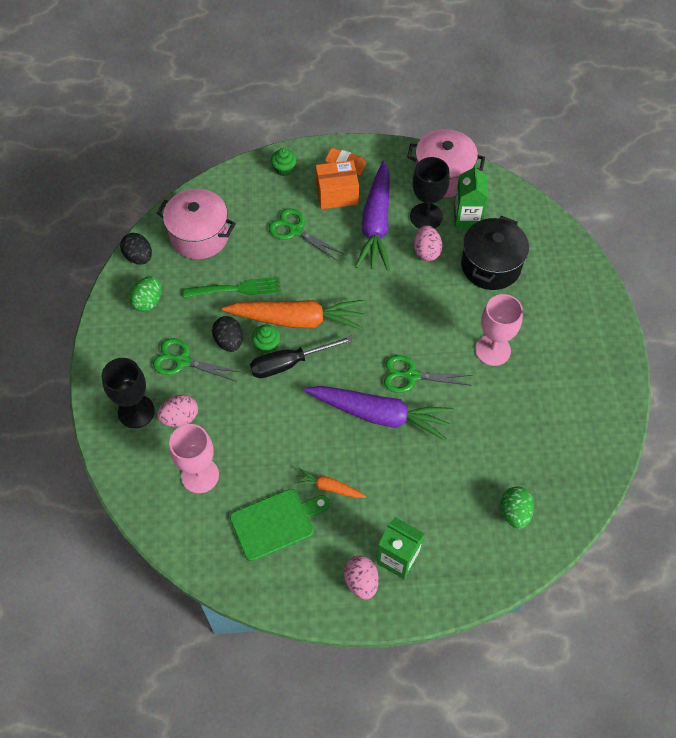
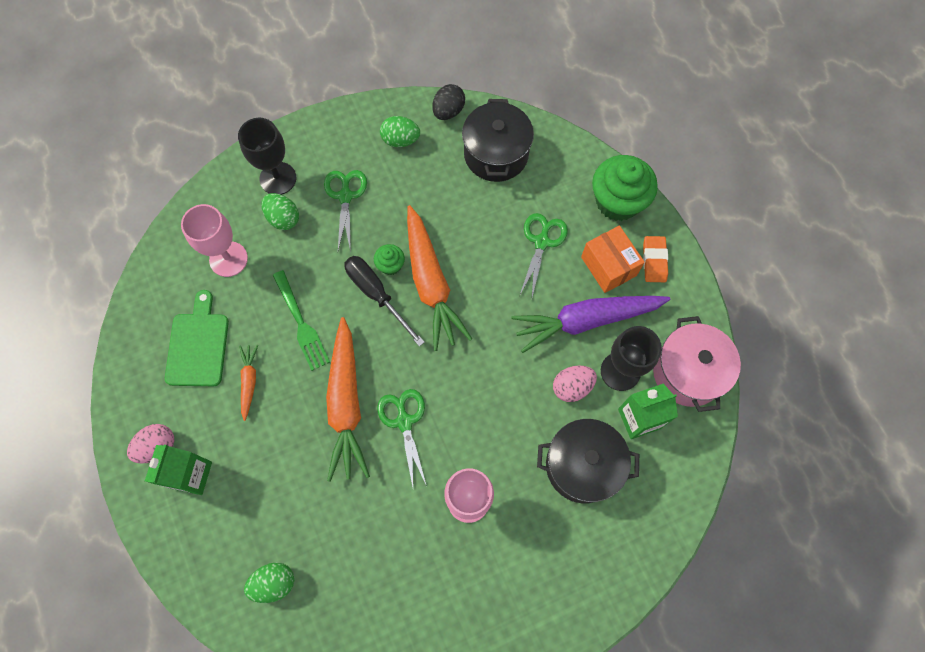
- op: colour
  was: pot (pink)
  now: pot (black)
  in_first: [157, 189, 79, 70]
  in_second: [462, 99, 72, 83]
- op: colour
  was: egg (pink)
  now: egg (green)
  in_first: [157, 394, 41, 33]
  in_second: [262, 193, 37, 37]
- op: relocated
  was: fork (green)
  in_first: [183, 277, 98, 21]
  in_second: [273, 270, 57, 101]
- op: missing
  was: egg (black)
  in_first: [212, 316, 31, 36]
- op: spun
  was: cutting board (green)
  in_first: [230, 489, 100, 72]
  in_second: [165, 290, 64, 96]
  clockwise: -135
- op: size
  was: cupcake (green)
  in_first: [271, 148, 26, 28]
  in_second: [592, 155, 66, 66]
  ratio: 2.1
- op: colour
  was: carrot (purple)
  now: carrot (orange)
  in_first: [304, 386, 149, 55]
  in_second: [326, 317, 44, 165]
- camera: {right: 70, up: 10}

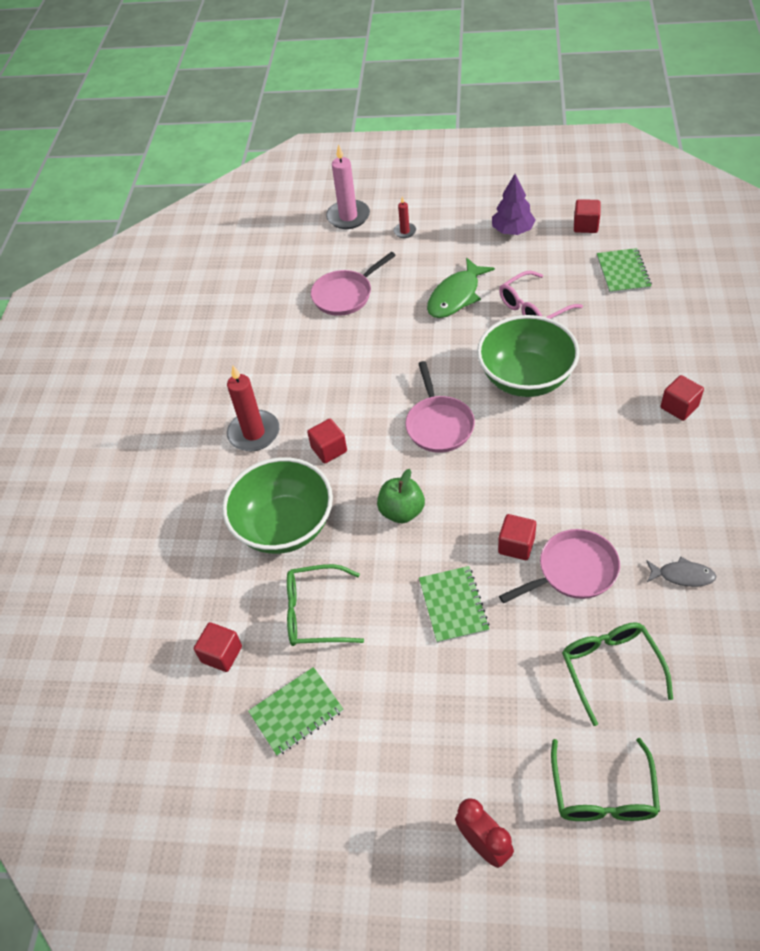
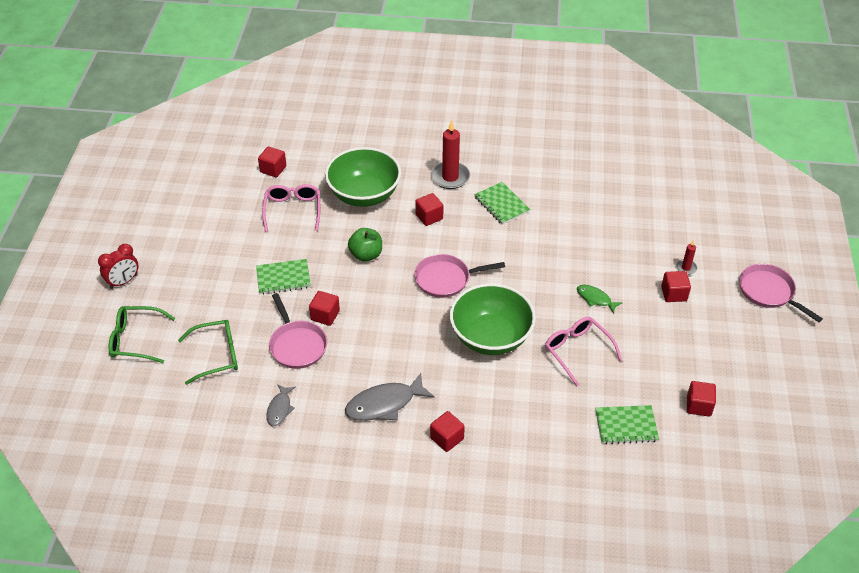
- op: relocated
  was: notebook (green)
  in_first: [248, 667, 95, 89]
  in_second: [474, 182, 56, 42]
- op: colour
  was: glasses (green)
  now: glasses (pink)
  in_first: [287, 564, 77, 82]
  in_second: [262, 184, 58, 48]
- op: relocated
  was: pan (pink)
  in_first: [311, 252, 85, 64]
  in_second: [739, 264, 84, 58]
- op: missing
  was: candle (pink)
  in_first: [326, 144, 44, 85]
- op: size
  was: fish (green)
  in_first: [427, 257, 68, 61]
  in_second: [577, 285, 46, 29]
  ratio: 0.57
- op: missing
  was: tree (purple)
  in_first: [492, 174, 44, 61]
- op: appeared
  now: fish (grey)
  in_second: [345, 373, 90, 48]
- op: appeared
  now: cube (red)
  in_second: [661, 271, 30, 31]
- camera: {right: 85, up: -5}

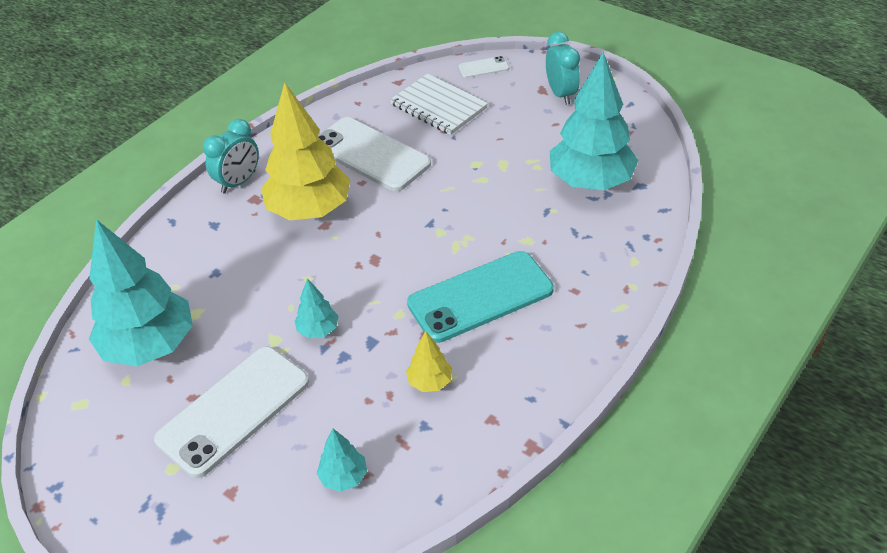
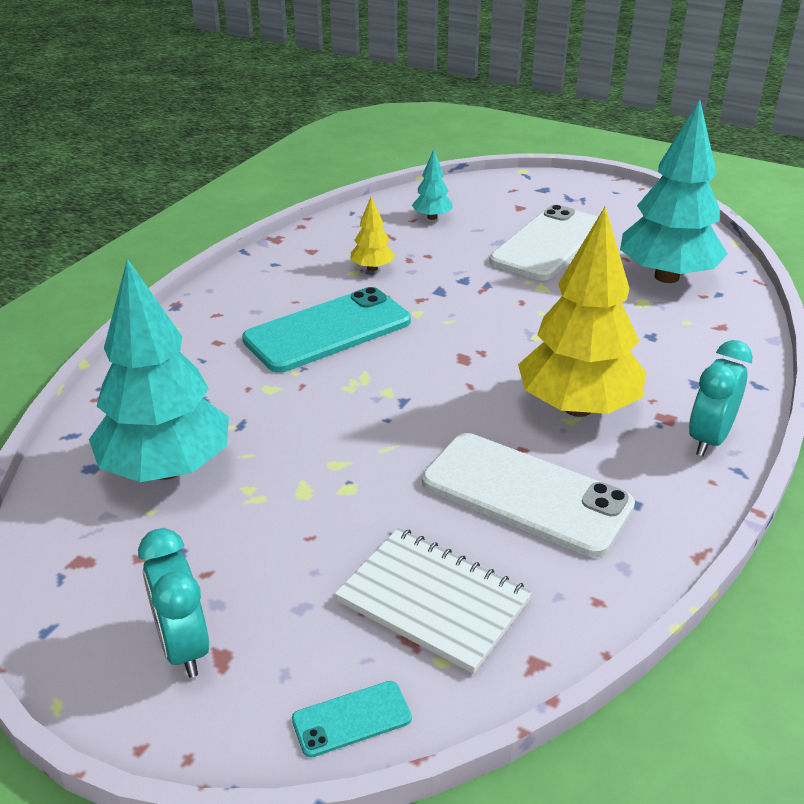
- op: missing
  was: tree (turquoise)
  in_first: [295, 278, 44, 60]
- op: colour
  was: phone (white)
  now: phone (turquoise)
  in_first: [458, 56, 51, 22]
  in_second: [292, 681, 120, 77]
- camera: {right: 170, up: -10}

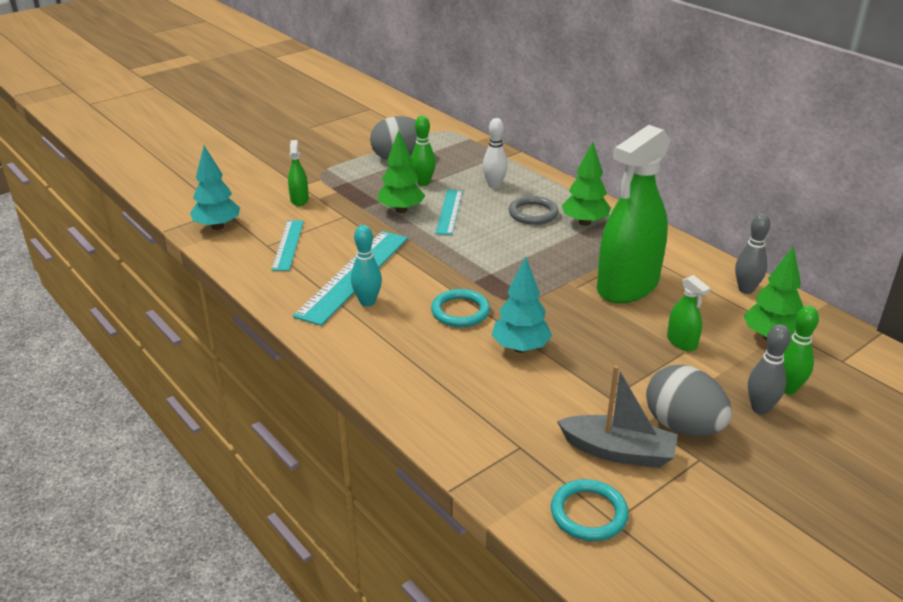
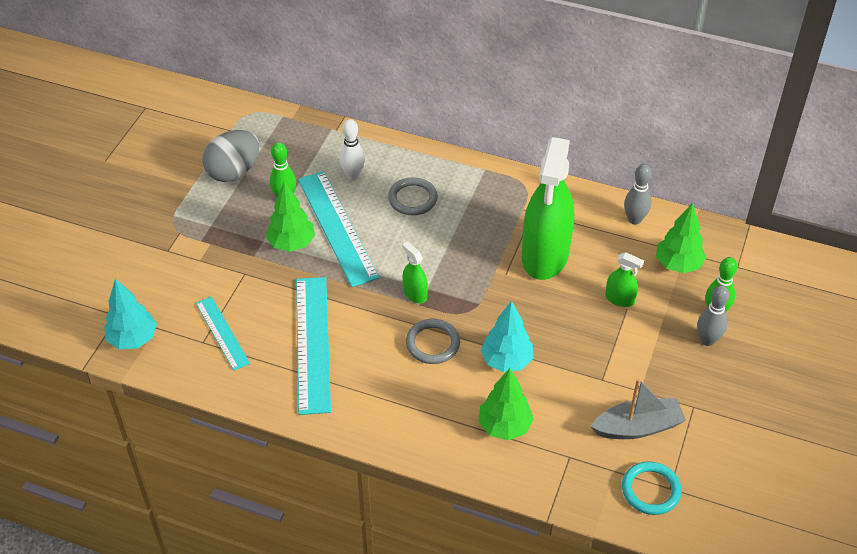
- op: relocated
  was: spray bottle (green)
  in_first: [288, 140, 21, 66]
  in_second: [402, 241, 26, 63]
- op: missing
  was: bowling pin (turquoise)
  in_first: [351, 225, 31, 82]
- op: colour
  was: ring (turquoise)
  now: ring (grey)
  in_first: [431, 289, 59, 38]
  in_second: [406, 319, 54, 45]
- op: size
  was: ruler (turquoise)
  in_first: [435, 190, 28, 45]
  in_second: [298, 171, 81, 116]
  ratio: 1.73
- op: relocated
  was: tree (green)
  in_first: [562, 142, 49, 84]
  in_second: [478, 368, 56, 72]
- op: missing
  was: egg (grey)
  in_first: [646, 365, 86, 71]
- camera: {right: -30, up: 15}

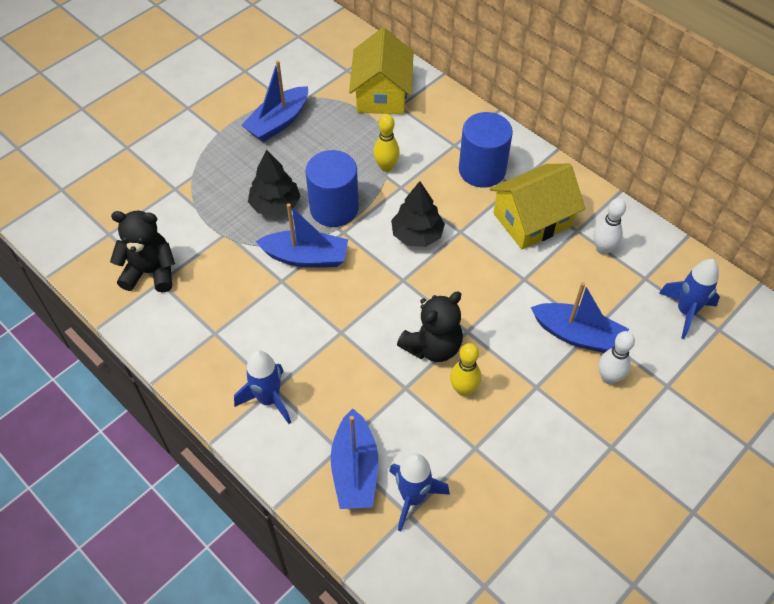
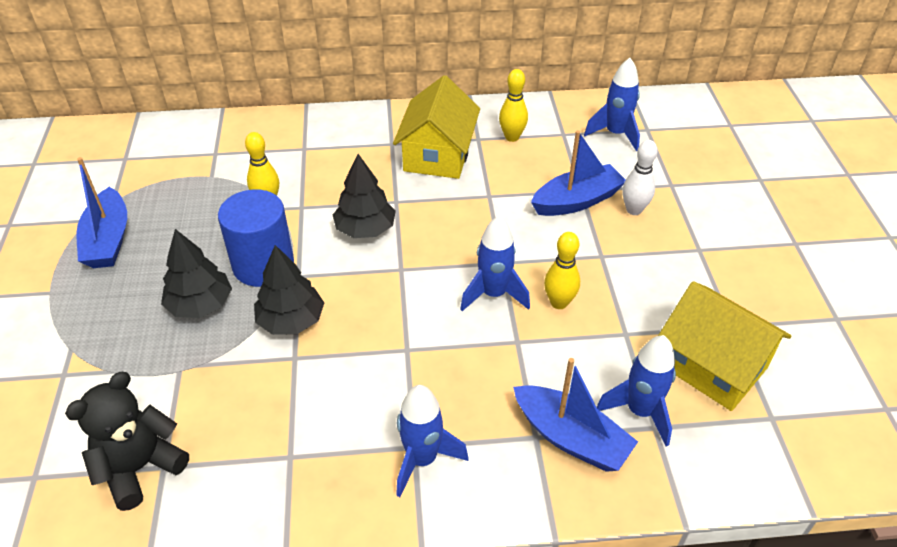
- op: exchanged
  was: boat (blue)
  now: tree (black)
  in_first: [255, 203, 93, 64]
  in_second: [254, 245, 70, 90]
- op: relocated
  was: house (yellow)
  in_first: [349, 28, 65, 86]
  in_second: [658, 281, 133, 130]
- op: exchanged
  was: teddy bear (black)
  now: rocket (blue)
  in_first: [397, 292, 66, 70]
  in_second: [460, 216, 70, 95]
- op: missing
  was: cylinder (blue)
  in_first: [459, 112, 54, 76]
- op: colour
  was: bowling pin (white)
  now: bowling pin (yellow)
  in_first: [593, 198, 33, 57]
  in_second: [499, 69, 29, 73]
- camera: {right: -50, up: -10}

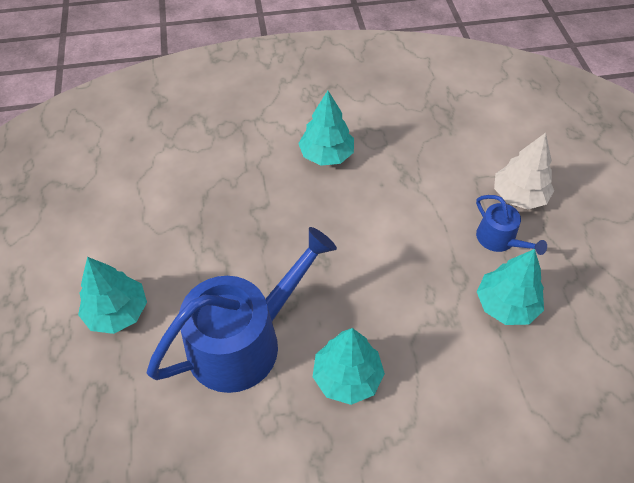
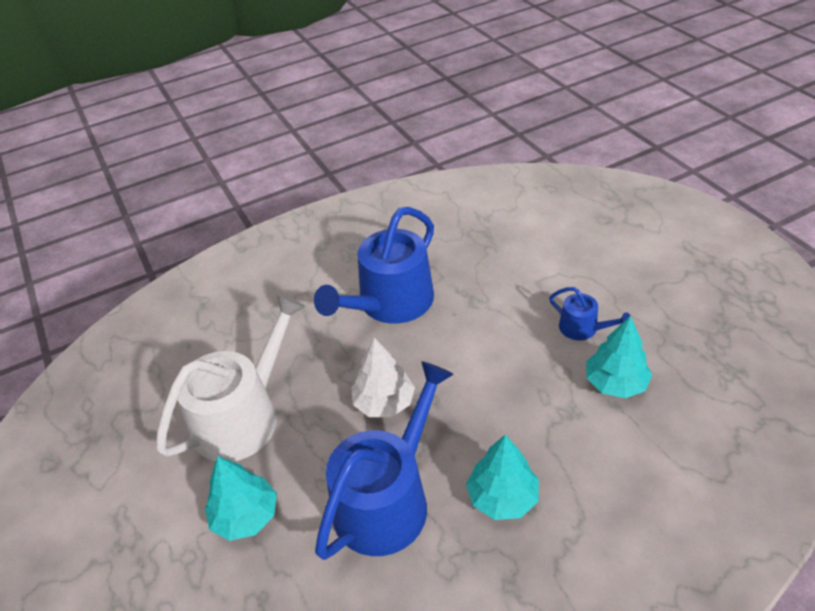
- op: exchanged
  was: tree (turquoise)
  now: watering can (blue)
  in_first: [298, 91, 56, 75]
  in_second: [314, 207, 120, 117]
- op: relocated
  was: tree (white)
  in_first: [494, 133, 60, 76]
  in_second: [351, 338, 64, 79]
- op: appeared
  now: watering can (white)
  in_second: [156, 294, 150, 168]
- camera: {right: -15, up: -10}

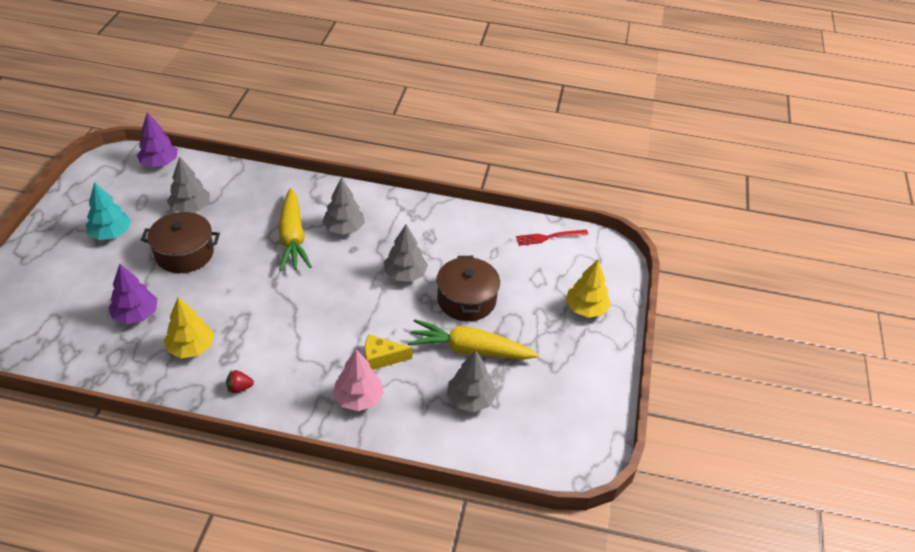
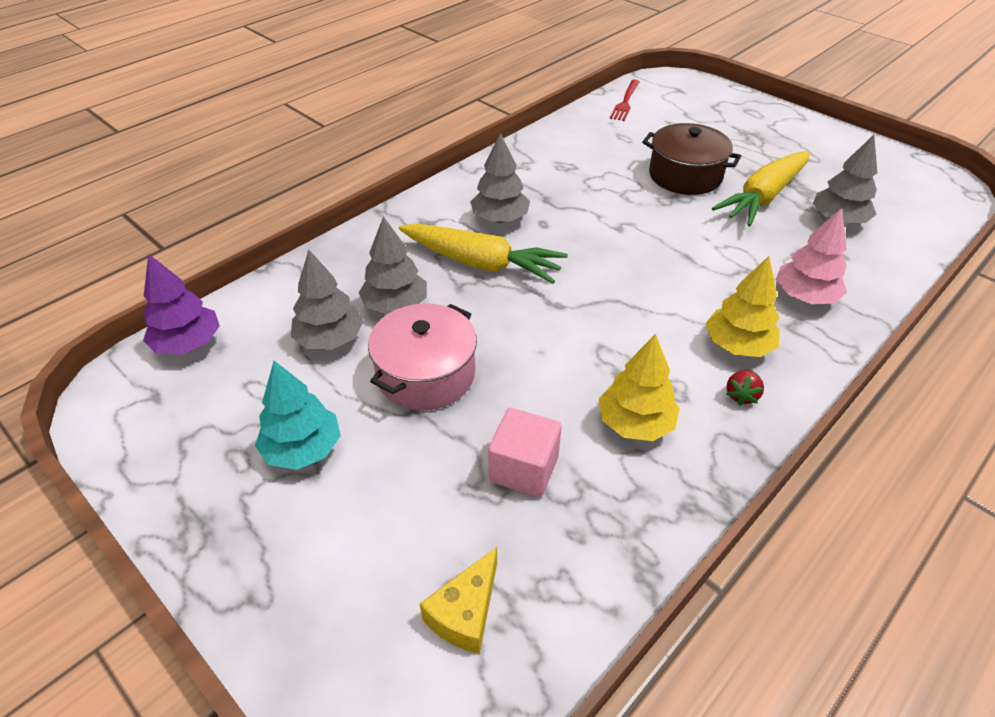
- op: exchanged
  was: tree (purple)
  now: cube (pink)
  in_first: [108, 263, 49, 61]
  in_second: [488, 408, 74, 89]
- op: colour
  was: pot (brown)
  now: pot (pink)
  in_first: [141, 212, 79, 61]
  in_second: [368, 303, 109, 107]
- op: relocated
  was: cheese (yellow)
  in_first: [365, 334, 48, 36]
  in_second: [420, 547, 77, 107]
- op: relocated
  was: tree (grey)
  in_first: [384, 224, 44, 58]
  in_second: [358, 216, 69, 99]
- op: relocated
  was: tree (yellow)
  in_first: [566, 260, 45, 58]
  in_second: [705, 256, 75, 101]
- camera: {right: -55, up: 0}

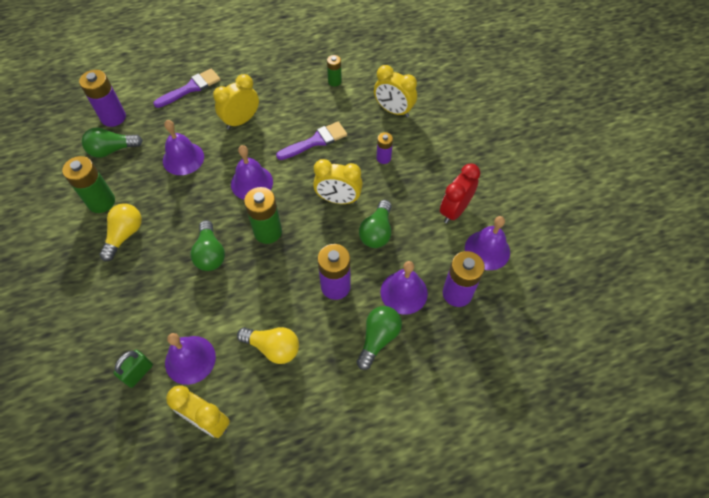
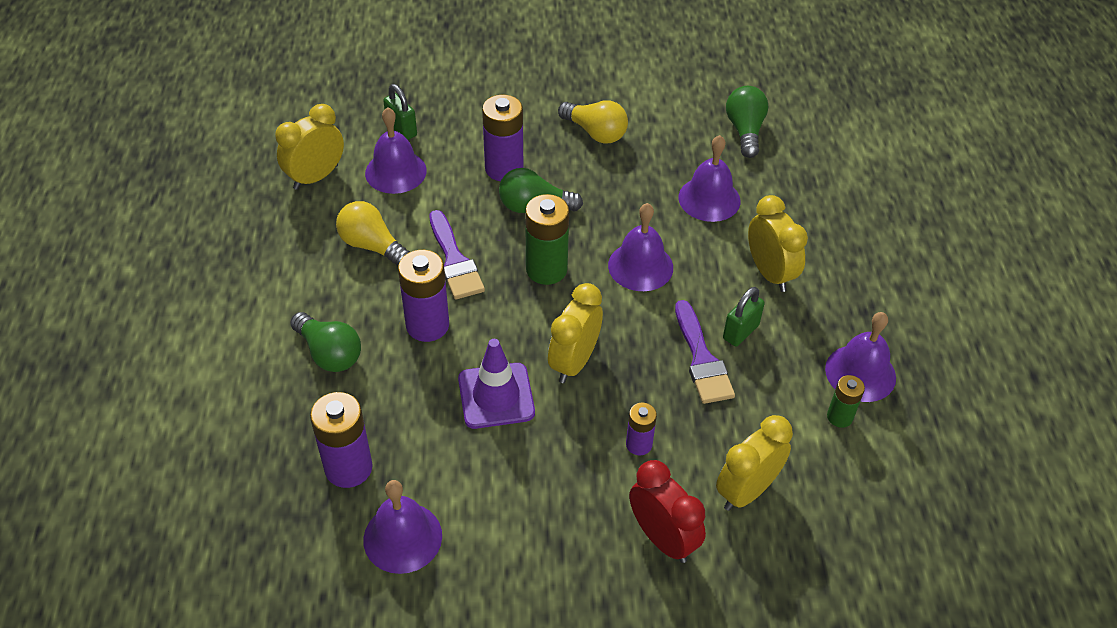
- op: missing
  was: battery (green)
  in_first: [62, 156, 53, 57]
- op: relocated
  was: battery (purple)
  in_first: [79, 70, 47, 57]
  in_second: [482, 95, 41, 86]
- op: relocated
  was: brush (purple)
  in_first: [153, 68, 68, 40]
  in_second: [429, 210, 56, 89]
- op: spun
  was: light bulb (yellow)
  in_first: [237, 327, 62, 37]
  in_second: [336, 201, 74, 65]
  clockwise: 90
- op: exchanged
  was: light bulb (green)
  now: traffic cone (purple)
  in_first: [359, 200, 32, 48]
  in_second: [458, 339, 77, 90]
- op: relocated
  was: bell (purple)
  in_first: [381, 261, 47, 54]
  in_second: [825, 312, 71, 90]
- op: relocated
  was: clock (red)
  in_first: [440, 163, 41, 60]
  in_second: [629, 460, 77, 103]
- op: appeared
  now: padlock (green)
  in_second: [723, 287, 42, 60]
- camera: {right: 105, up: -10}

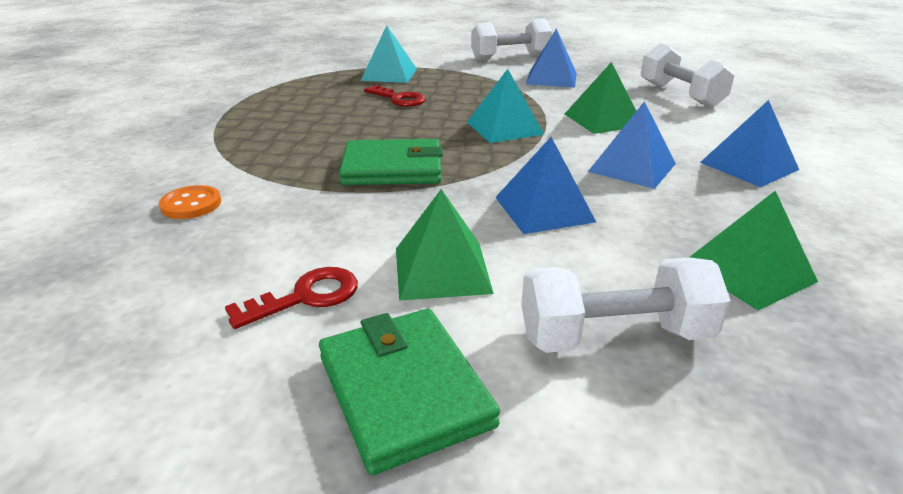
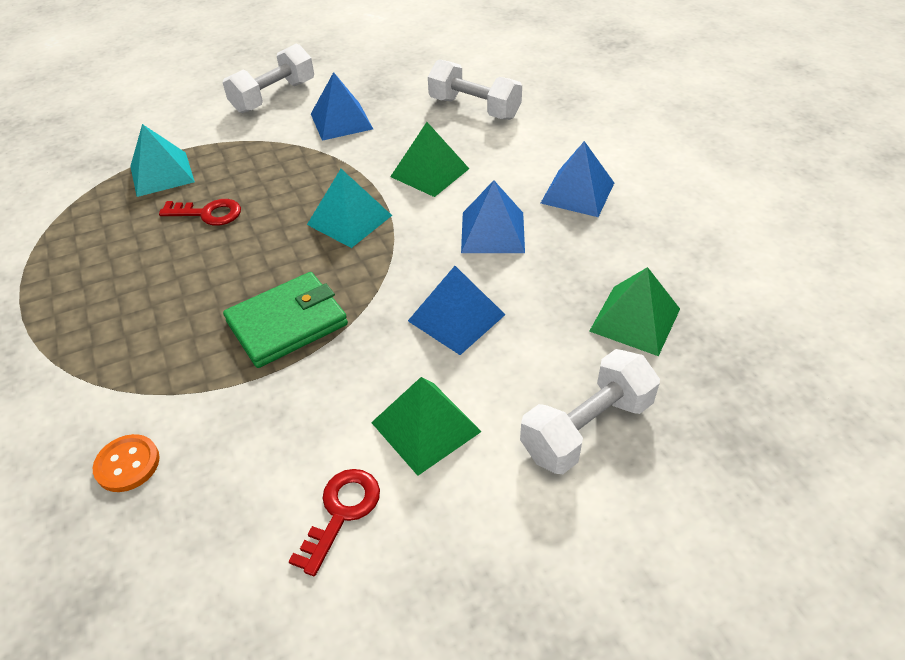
- op: missing
  was: wallet (green)
  in_first: [319, 309, 181, 166]
- camera: {right: -30, up: 15}

